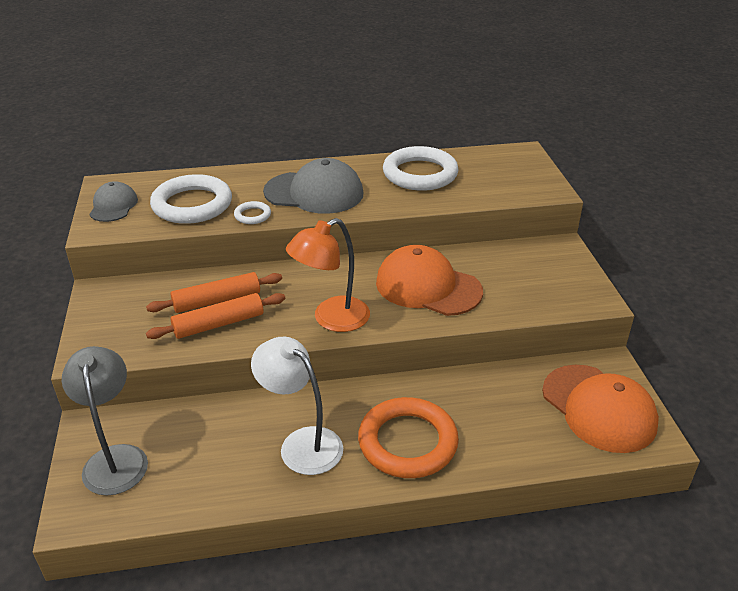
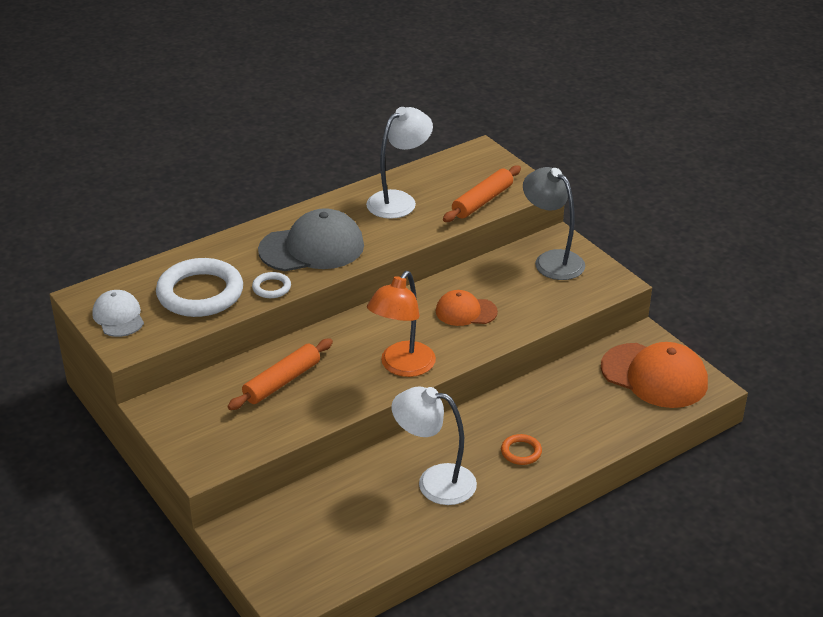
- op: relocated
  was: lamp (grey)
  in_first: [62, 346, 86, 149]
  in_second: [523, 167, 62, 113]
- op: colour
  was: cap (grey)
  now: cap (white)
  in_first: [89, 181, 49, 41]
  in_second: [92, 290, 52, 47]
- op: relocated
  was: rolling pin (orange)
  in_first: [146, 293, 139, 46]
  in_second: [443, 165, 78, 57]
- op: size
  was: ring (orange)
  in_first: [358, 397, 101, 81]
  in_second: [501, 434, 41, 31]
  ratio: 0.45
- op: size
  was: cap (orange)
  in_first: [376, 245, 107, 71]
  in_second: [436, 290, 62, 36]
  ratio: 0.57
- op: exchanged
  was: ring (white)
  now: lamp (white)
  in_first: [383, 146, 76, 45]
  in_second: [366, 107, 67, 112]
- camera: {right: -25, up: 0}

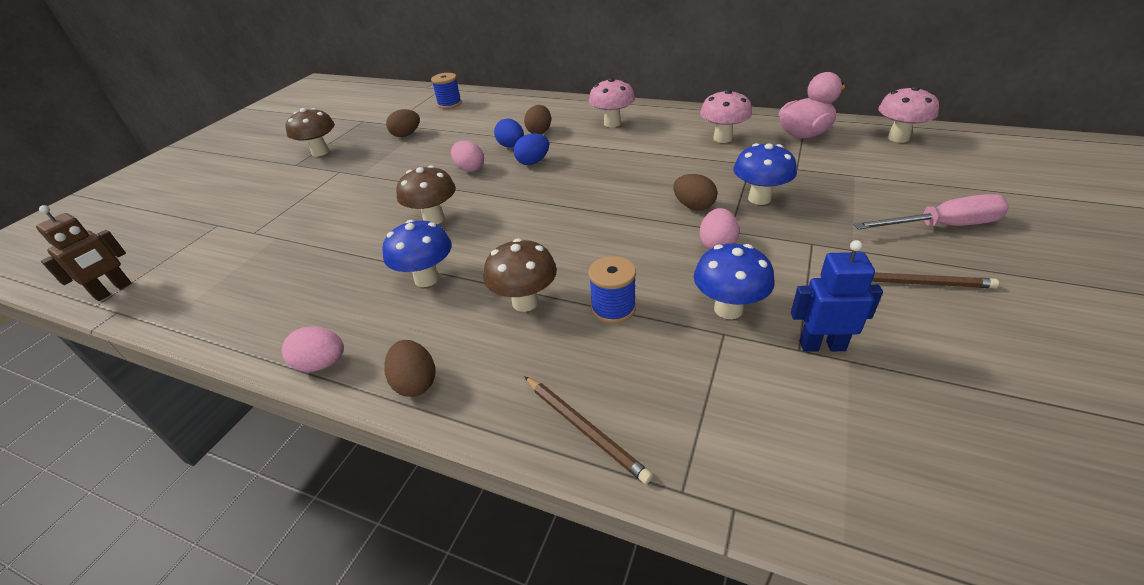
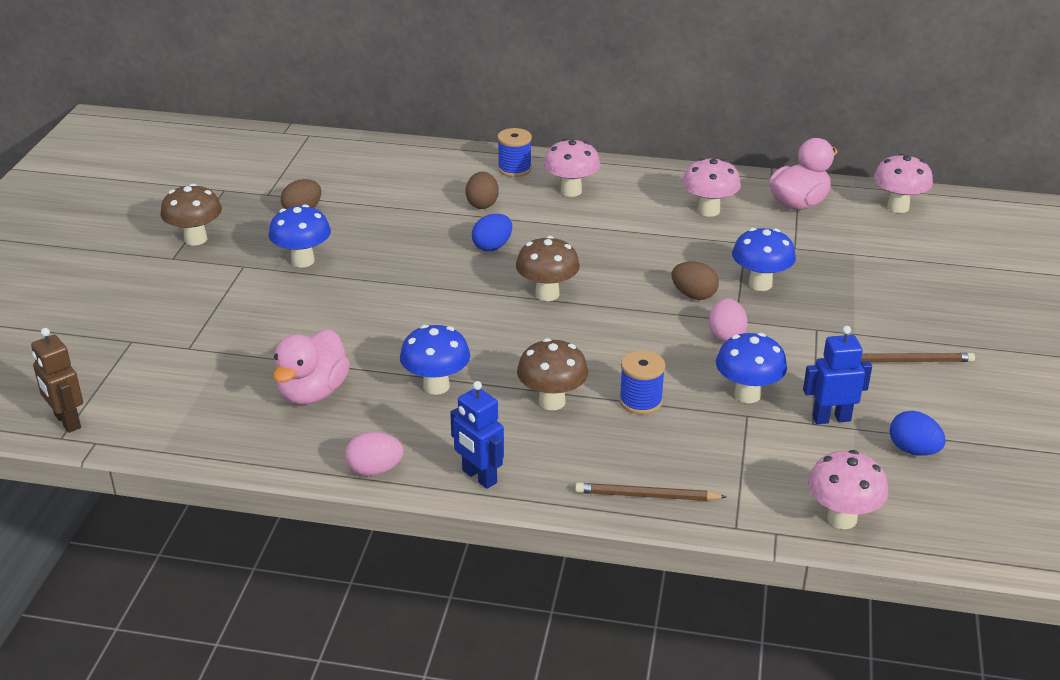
- op: spun
  was: robot (brown)
  in_first: [36, 205, 95, 96]
  in_second: [31, 328, 52, 105]
  clockwise: 120
- op: exchanged
  was: egg (brown)
  now: robot (blue)
  in_first: [384, 340, 52, 57]
  in_second: [450, 381, 54, 108]
- op: relocated
  was: mushroom (brown)
  in_first: [396, 165, 60, 59]
  in_second: [516, 236, 64, 65]
- op: relocated
  was: spool (blue)
  in_first: [431, 73, 31, 36]
  in_second: [497, 128, 35, 49]
- op: missing
  was: egg (pink)
  in_first: [451, 141, 33, 31]
- op: relocated
  was: egg (blue)
  in_first: [494, 119, 30, 28]
  in_second: [890, 411, 55, 45]
- op: spun
  was: pencil (brown)
  in_first: [524, 376, 129, 108]
  in_second: [575, 483, 151, 18]
  clockwise: 150
- op: missing
  was: screwdriver (pink)
  in_first: [853, 194, 156, 36]
- op: appeared
  now: mushroom (blue)
  in_second: [269, 205, 62, 63]
- op: appeared
  now: duck (pink)
  in_second: [273, 329, 77, 76]
- op: appeared
  now: mushroom (pink)
  in_second: [808, 450, 80, 79]
- camera: {right: -15, up: -5}

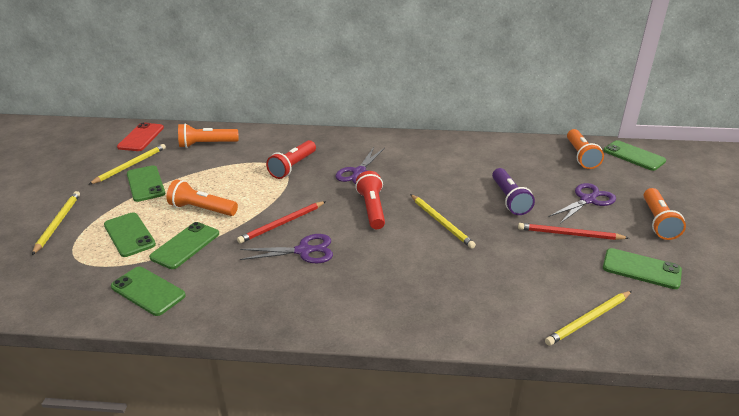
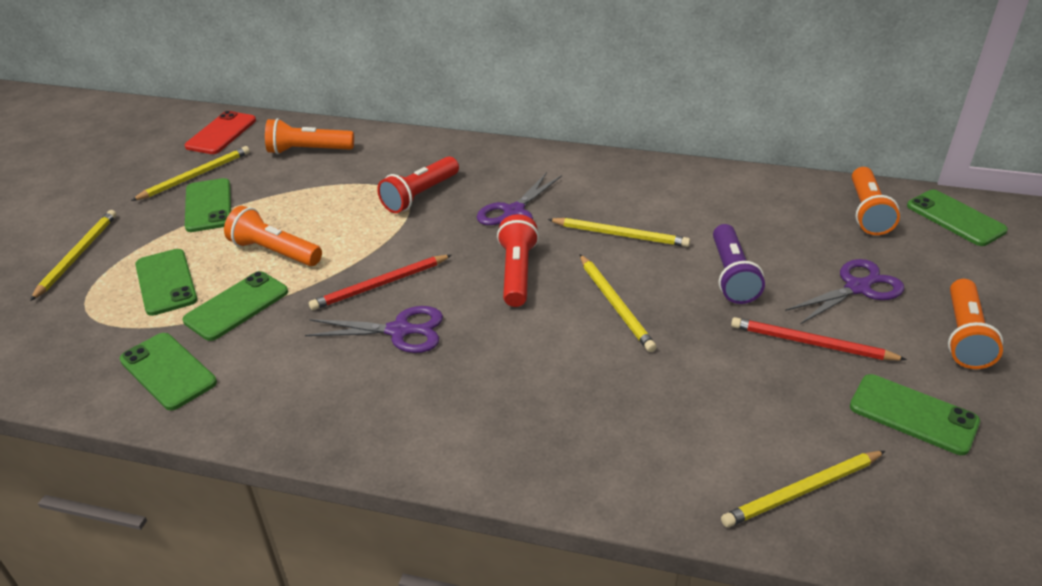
- op: appeared
  now: pencil (yellow)
  in_second: [548, 218, 142, 29]
- camera: {right: 10, up: 5}

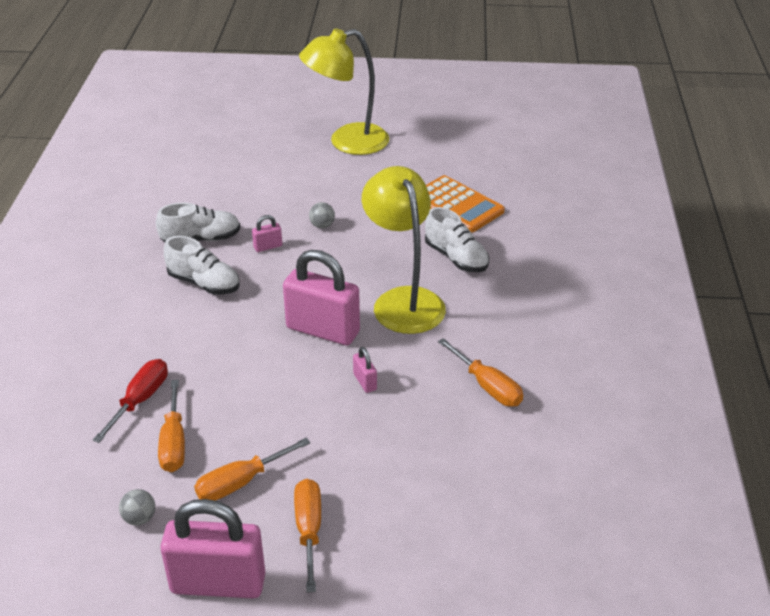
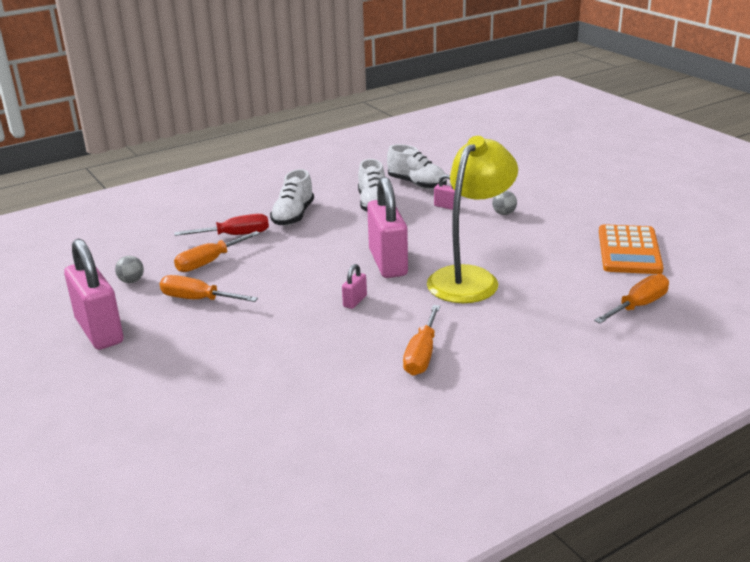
- op: relocated
  was: screwdriver (orange)
  in_first: [294, 479, 27, 114]
  in_second: [594, 274, 75, 50]
- op: missing
  was: lamp (yellow)
  in_first: [299, 28, 90, 127]
- op: relocated
  was: shoe (white)
  in_first: [425, 207, 64, 65]
  in_second: [270, 169, 44, 57]
- camera: {right: 55, up: -10}

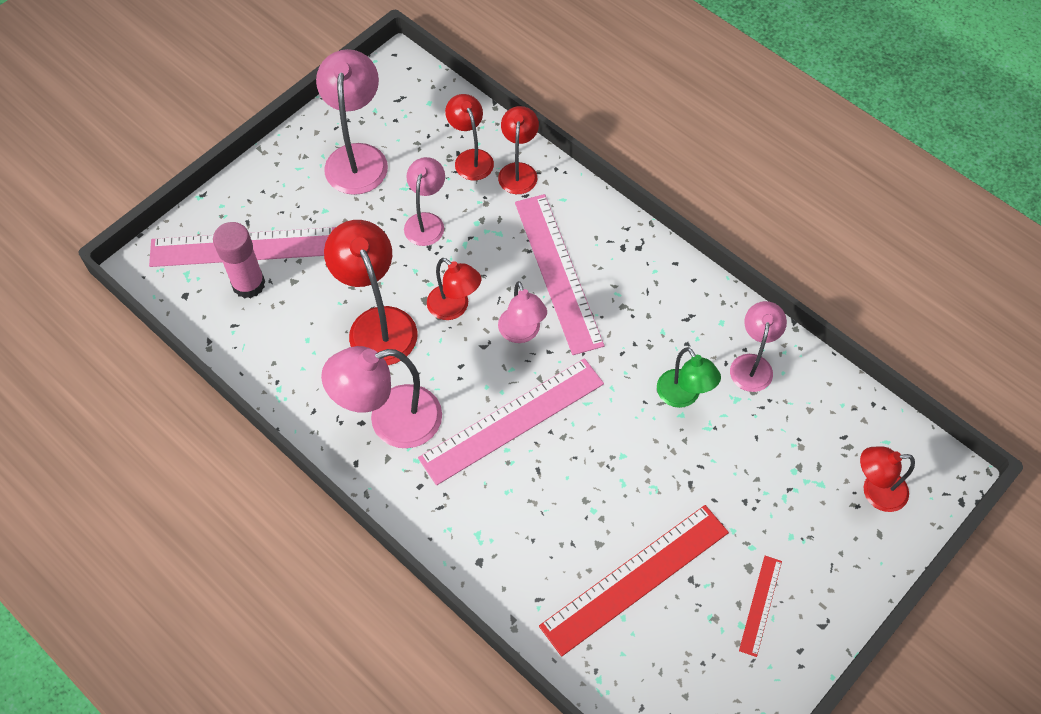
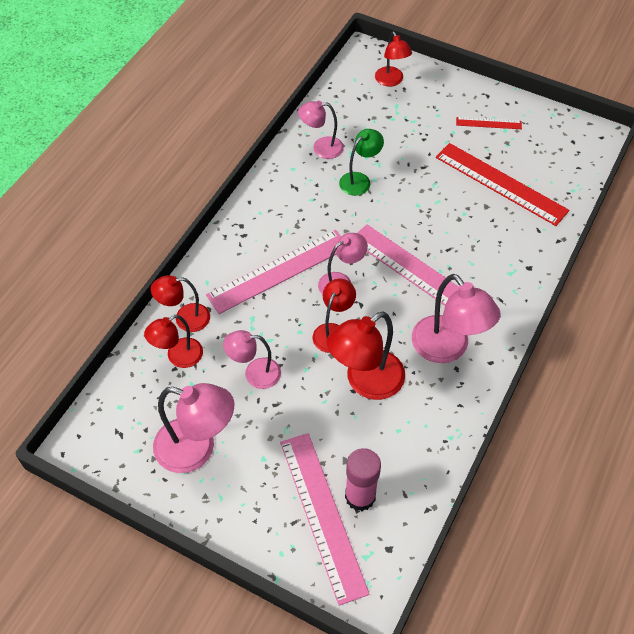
- op: spun
  was: lamp (pink)
  in_first: [316, 49, 72, 146]
  in_second: [153, 383, 81, 90]
  clockwise: -150
- camera: {right: -105, up: -5}

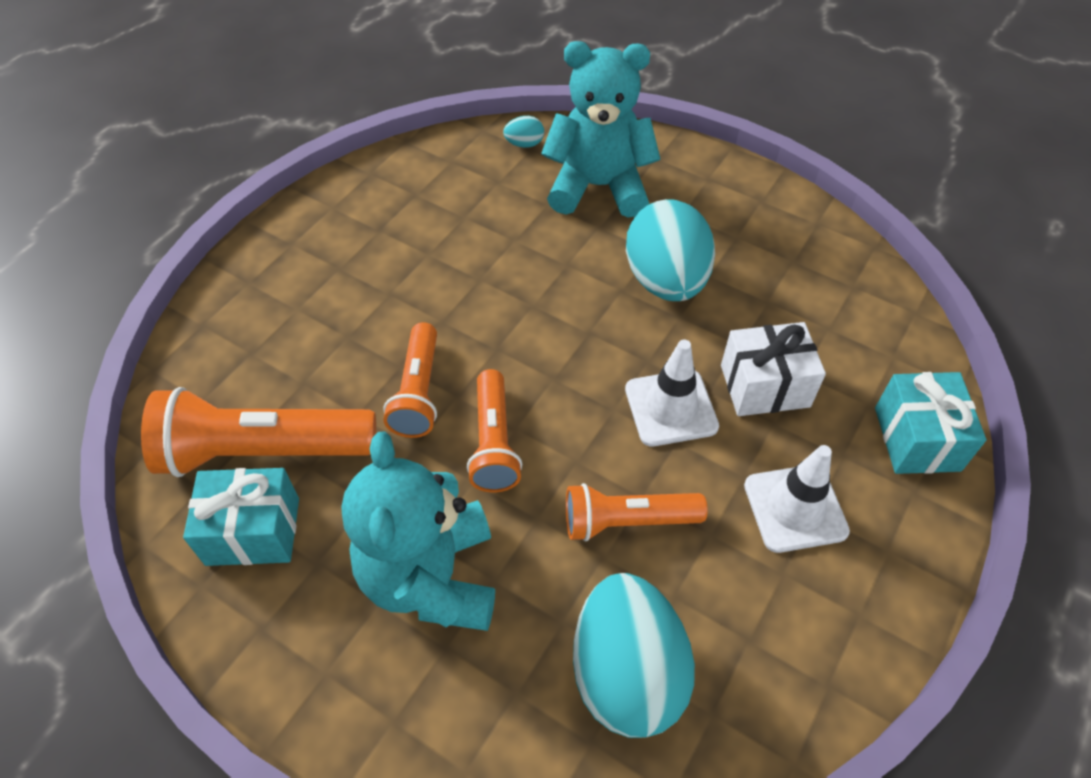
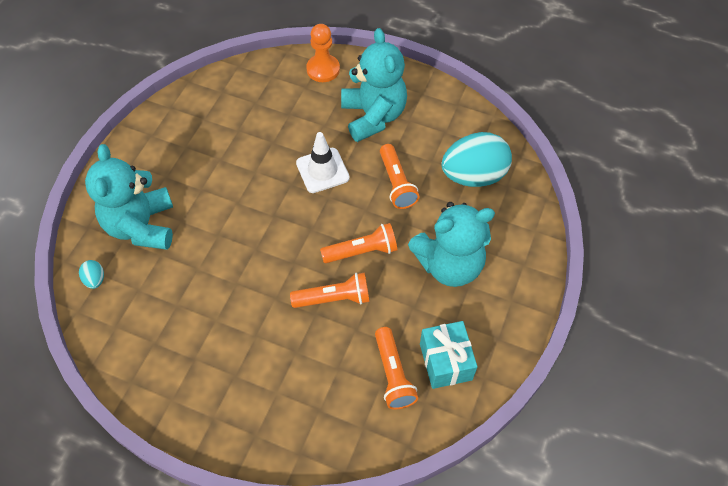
- op: size
  was: flashlight (orange)
  in_first: [141, 387, 235, 90]
  in_second: [375, 327, 43, 82]
  ratio: 0.62
- op: missing
  was: egg (turquoise)
  in_first: [626, 199, 89, 102]
- op: missing
  was: gift (white)
  in_first: [721, 322, 105, 94]
- op: exchanged
  was: traffic cone (white)
  now: teddy bear (turquoise)
  in_first: [744, 445, 106, 108]
  in_second: [341, 28, 66, 114]
- op: exchanged
  was: gift (turquoise)
  now: pawn (orange)
  in_first: [875, 372, 111, 102]
  in_second: [306, 24, 34, 58]
- camera: {right: -100, up: 5}

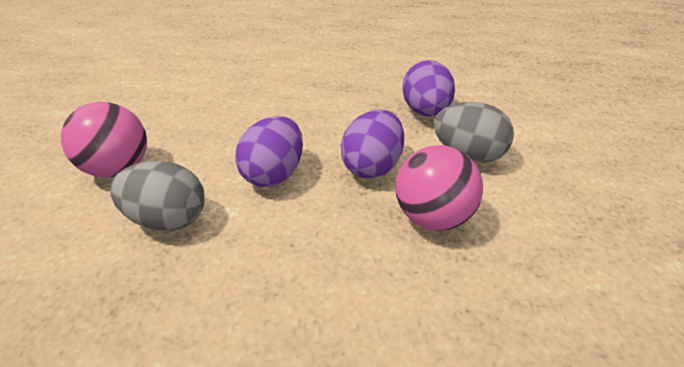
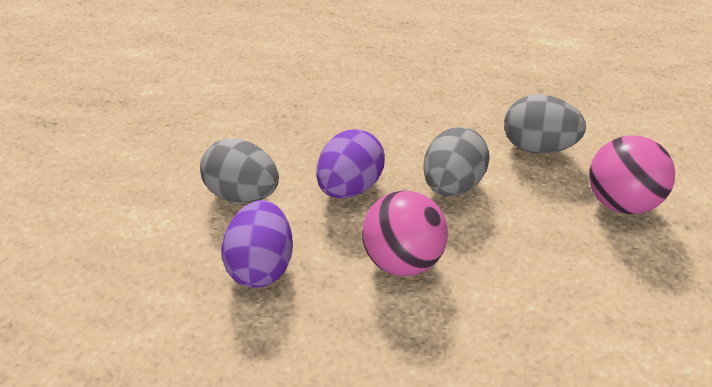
- op: colour
  was: egg (purple)
  now: egg (grey)
  in_first: [235, 116, 68, 71]
  in_second: [423, 127, 67, 69]
- op: relocated
  was: ball (pink)
  in_first: [396, 145, 87, 86]
  in_second: [362, 190, 86, 86]
- camera: {right: -175, up: 5}

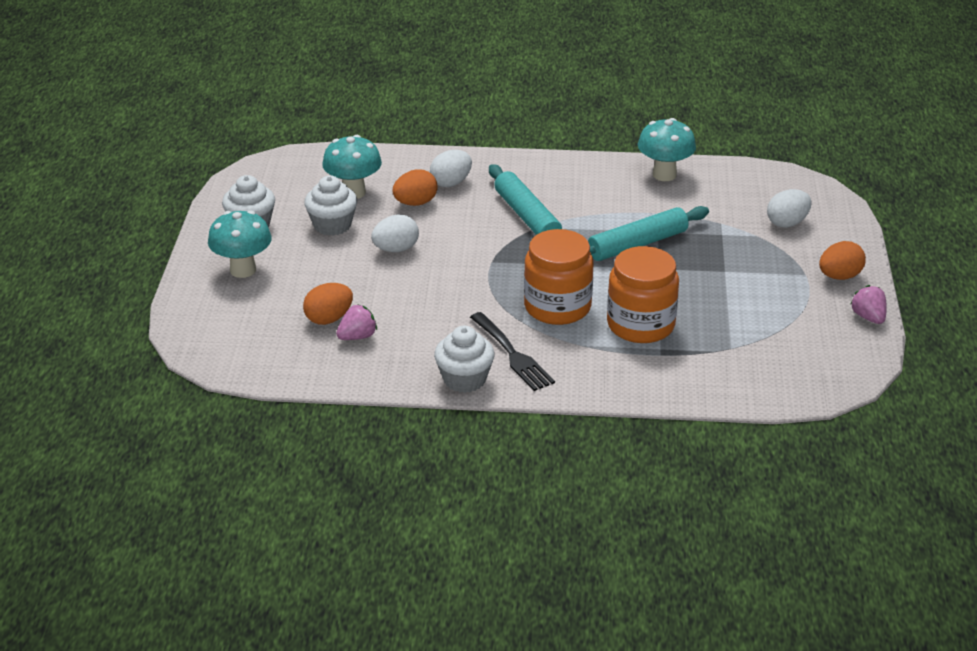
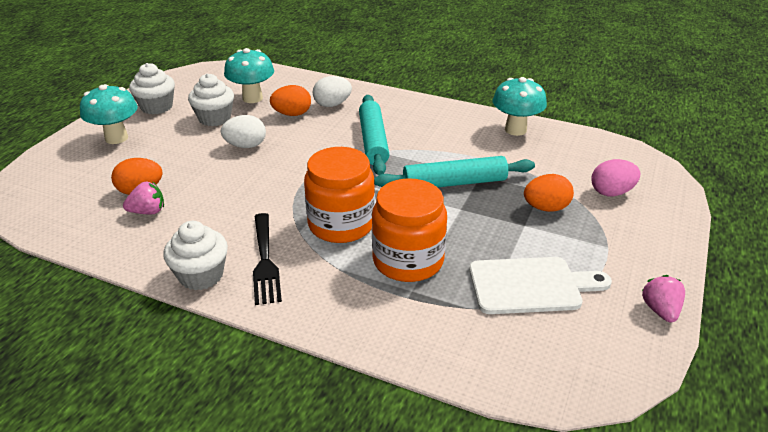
- op: colour
  was: egg (white)
  now: egg (pink)
  in_first: [767, 189, 45, 39]
  in_second: [592, 159, 48, 37]
- op: relocated
  was: egg (orange)
  in_first: [819, 241, 47, 39]
  in_second: [524, 174, 50, 38]
- op: appeared
  now: cutting board (white)
  in_second: [469, 257, 143, 57]
- camera: {right: 20, up: 0}

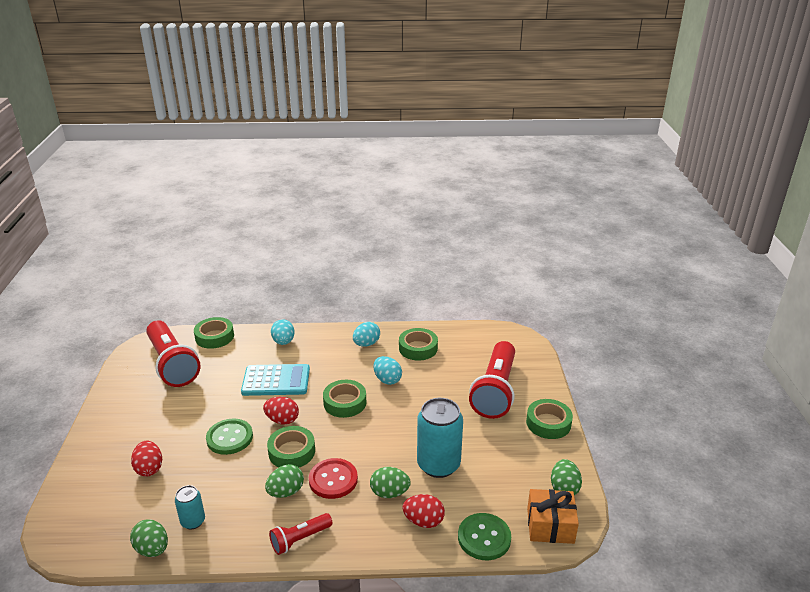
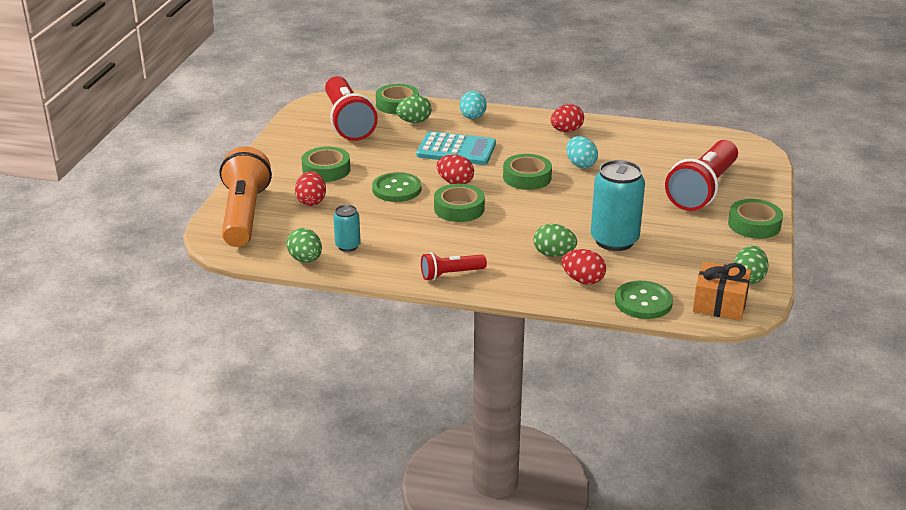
- op: relocated
  was: egg (green)
  in_first: [265, 464, 39, 34]
  in_second: [396, 95, 35, 28]
- op: missing
  was: button (red)
  in_first: [309, 458, 49, 41]
- op: colour
  was: egg (turquoise)
  now: egg (red)
  in_first: [353, 322, 27, 24]
  in_second: [550, 104, 34, 28]
- op: relocated
  was: tape (green)
  in_first: [399, 328, 39, 32]
  in_second: [302, 146, 48, 36]
- op: appeared
  now: flashlight (orange)
  in_second: [220, 146, 52, 101]
- camera: {right: 15, up: 0}

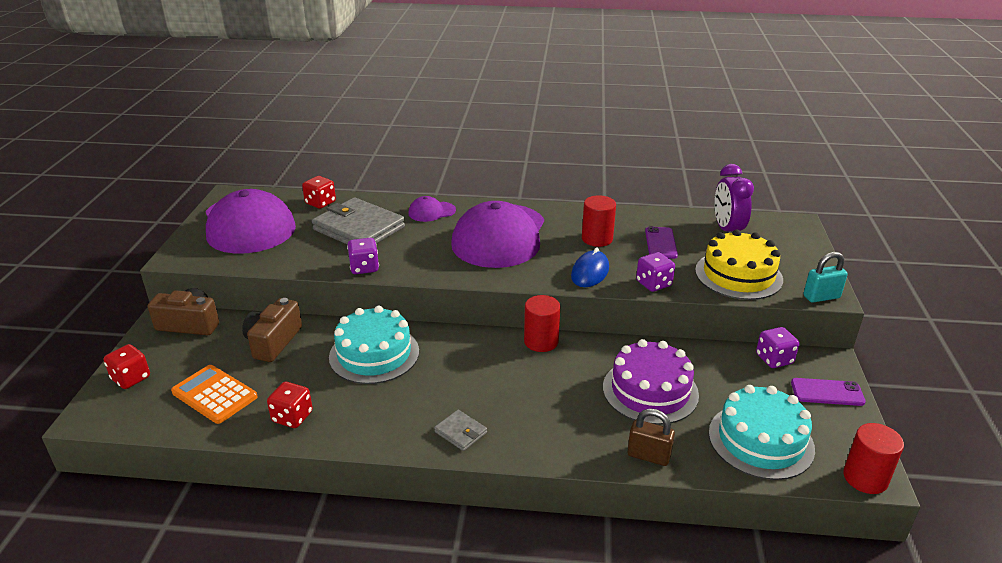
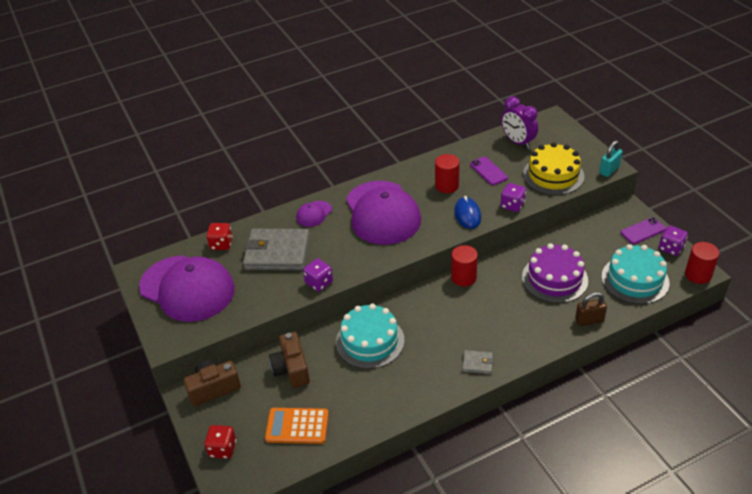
- op: missing
  was: dice (red)
  in_first: [267, 382, 46, 46]
- op: relocated
  was: dice (purple)
  in_first: [756, 327, 43, 41]
  in_second: [659, 226, 29, 30]
- camera: {right: -30, up: 10}

